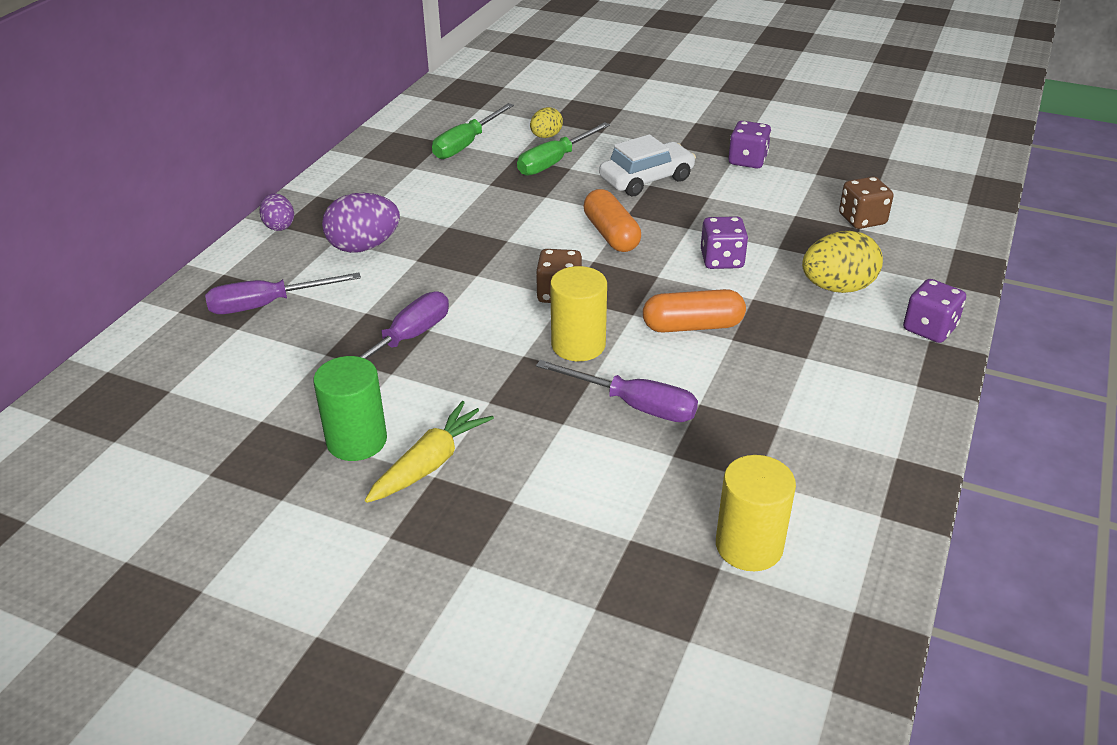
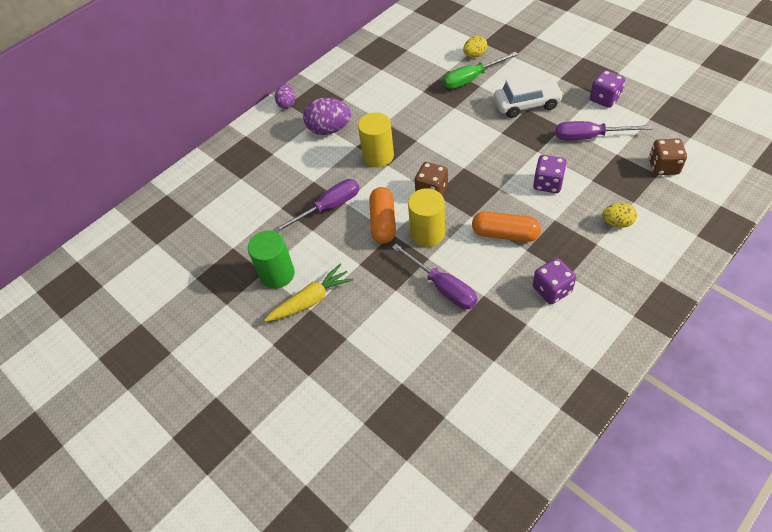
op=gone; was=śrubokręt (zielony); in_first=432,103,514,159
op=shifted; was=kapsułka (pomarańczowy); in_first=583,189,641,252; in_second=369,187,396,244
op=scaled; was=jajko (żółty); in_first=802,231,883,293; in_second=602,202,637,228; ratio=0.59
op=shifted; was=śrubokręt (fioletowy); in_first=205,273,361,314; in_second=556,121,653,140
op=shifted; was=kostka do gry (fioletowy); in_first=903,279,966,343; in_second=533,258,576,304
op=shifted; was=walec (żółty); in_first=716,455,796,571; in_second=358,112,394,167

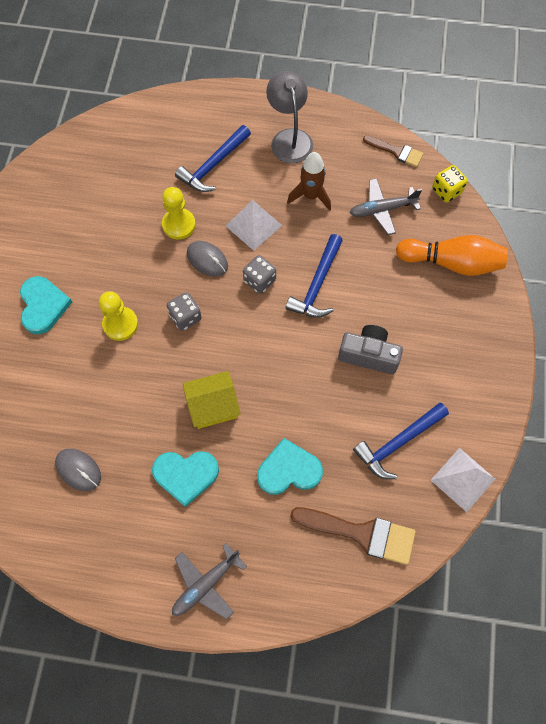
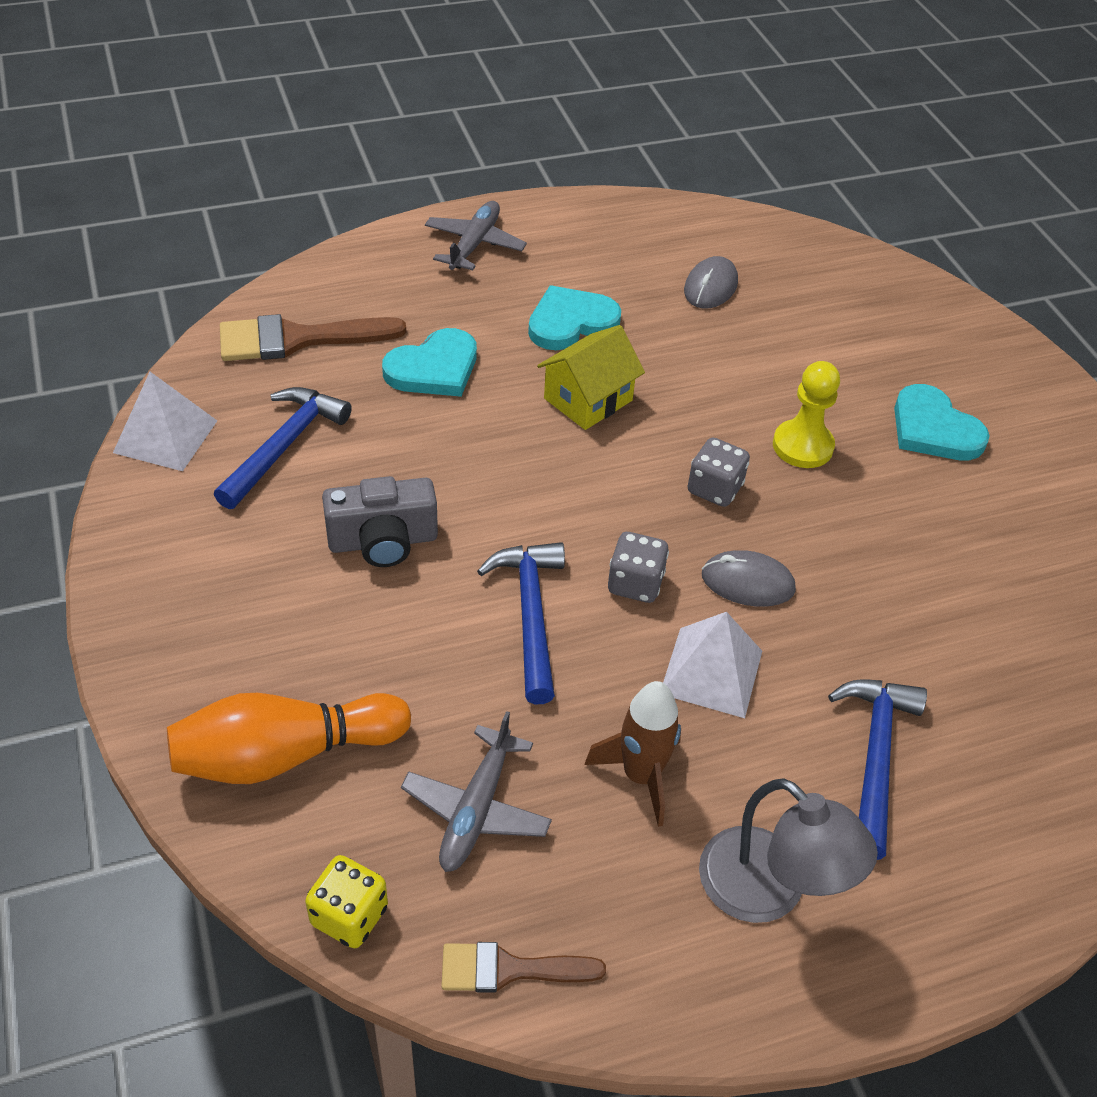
op=rotated; was=samolot (szary); in_first=350,178,422,235; in_second=401,711,552,872; clockwise=150
op=gone; was=pionek (żółty); in_first=162,187,196,240
op=rotated; was=myszka (szary); in_first=55,449,101,491; in_second=684,256,738,309; clockwise=-75

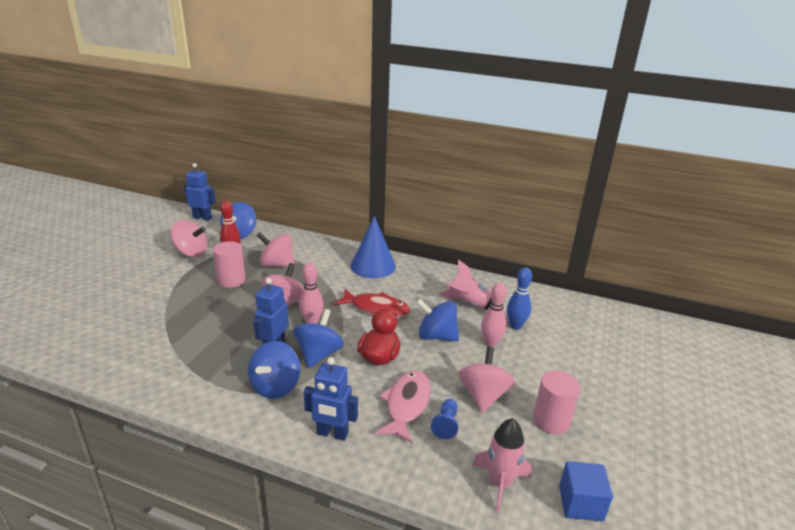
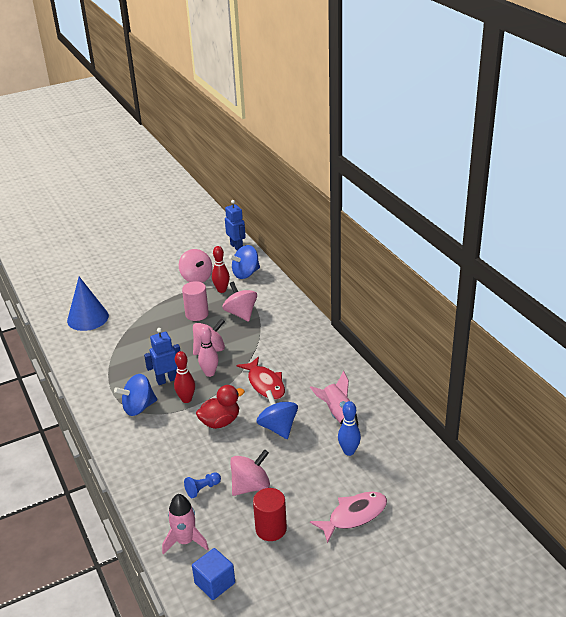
op=shifted; was=stożek (niebieski); in_first=350,216,396,278; in_second=67,277,109,331
op=gone; was=kręgiel (różowy); in_first=481,283,507,347
op=swapped; was=bączek (niebieski); now=kręgiel (czerwony); in_first=294,309,344,368; in_second=174,351,195,403
op=gone; was=robot (niebieski); in_first=304,357,358,441
op=repainted; was=walec (różowy); now=walec (czerwony); in_first=533,370,580,434; in_second=253,488,287,541
op=shifted; was=ryba (różowy); in_first=375,371,431,443; in_second=310,492,387,544

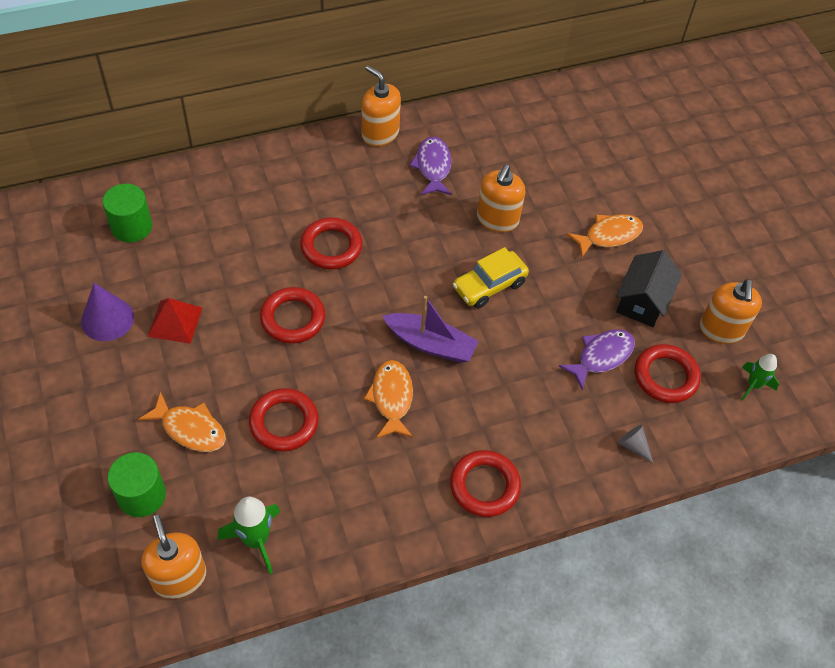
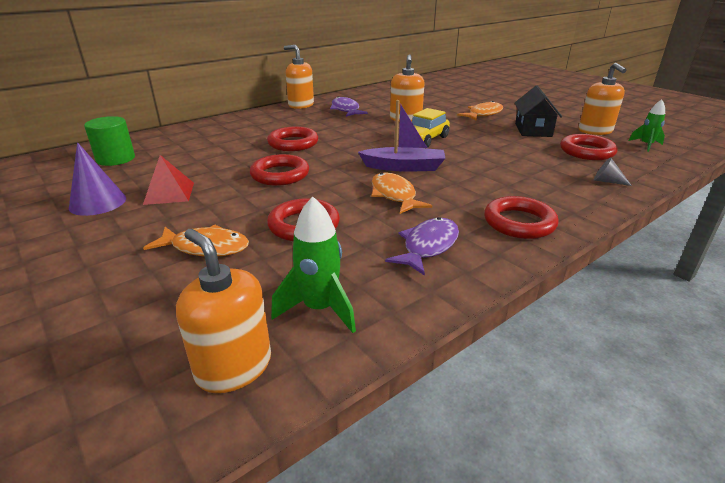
op=shifted; was=ryba (fioletowy); in_first=559,329,635,390; in_second=385,217,459,276
op=gone; was=walec (zielony); in_first=108,452,166,517

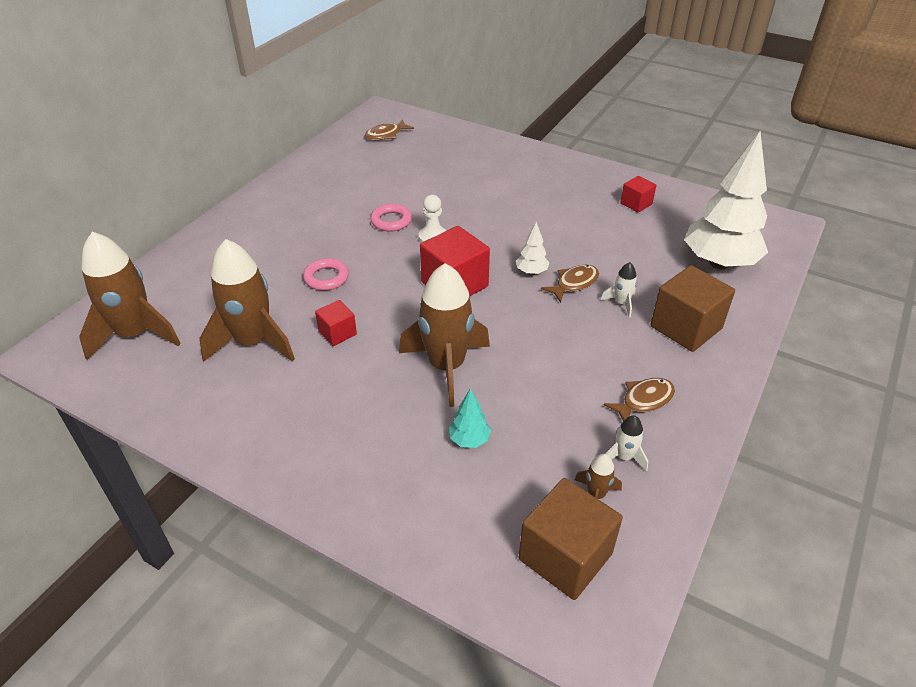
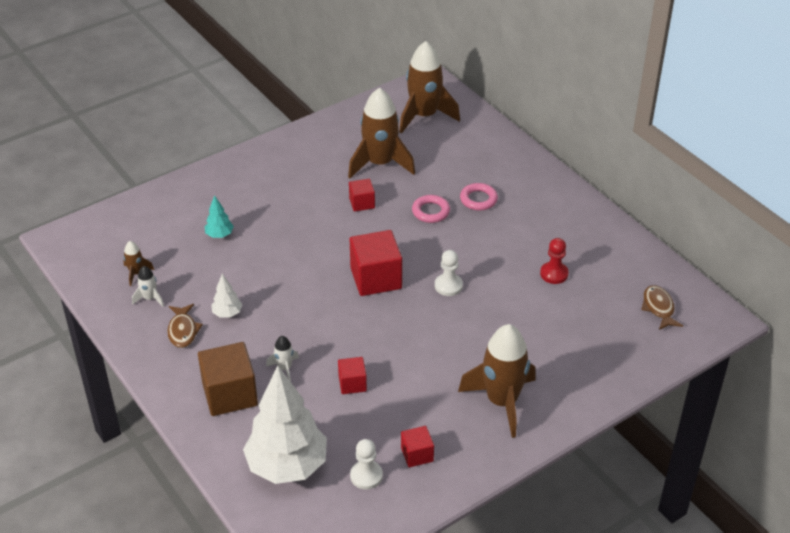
op=shifted; was=pierścień (różowy); in_first=370,204,412,231; in_second=460,183,498,211
op=shifted; was=drzewko (biały); in_first=516,222,549,275; in_second=211,274,242,317
op=shifted; was=rakieta (brązowy); in_first=399,263,490,407; in_second=458,324,536,438
op=gone; was=ryba (brązowy); in_first=541,265,599,303
op=gone; was=sześcian (brązowy); in_first=519,478,623,600
op=new; now=pionek (czerwony); in_second=540,238,569,284
op=new; now=sześcian (czerwony); in_second=338,357,367,394
op=new; now=pionek (biały); in_second=350,439,383,489

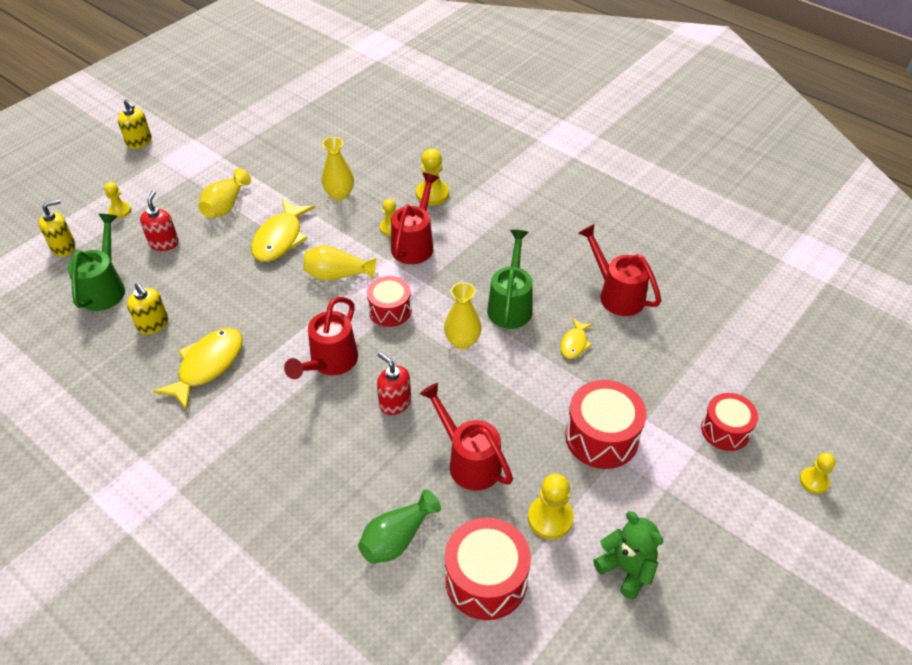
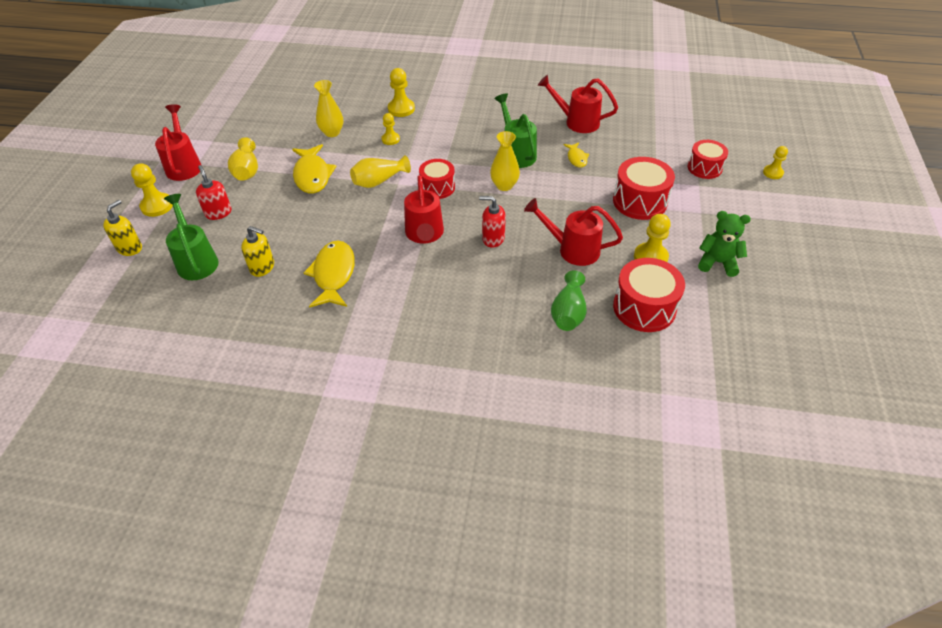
op=gone; was=dozownik mydła (żółty); in_first=118,99,152,149
op=shifted; was=konewka (czerwony); in_first=391,173,439,264; in_second=155,104,202,181
op=scaled; was=pionek (żółty); in_first=104,182,131,219; in_second=131,163,173,217; ratio=1.55

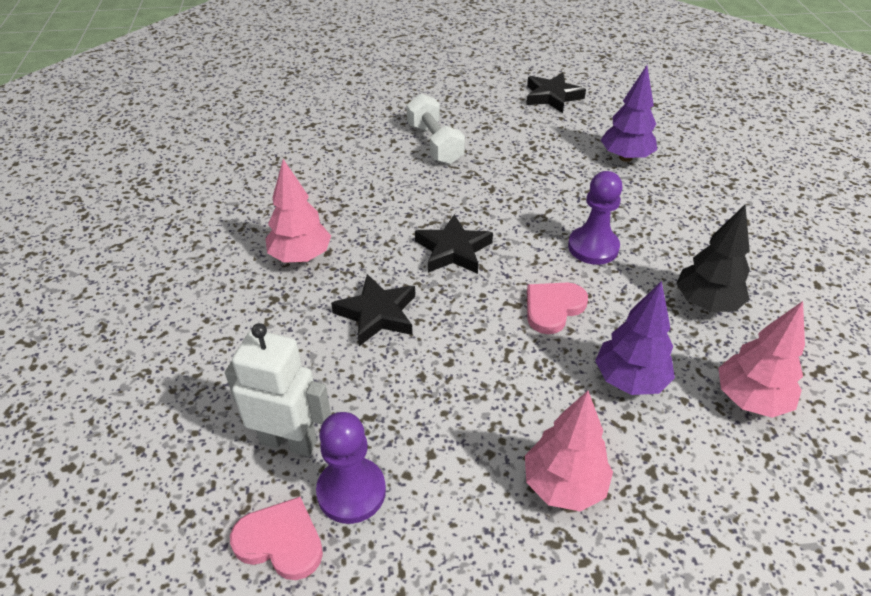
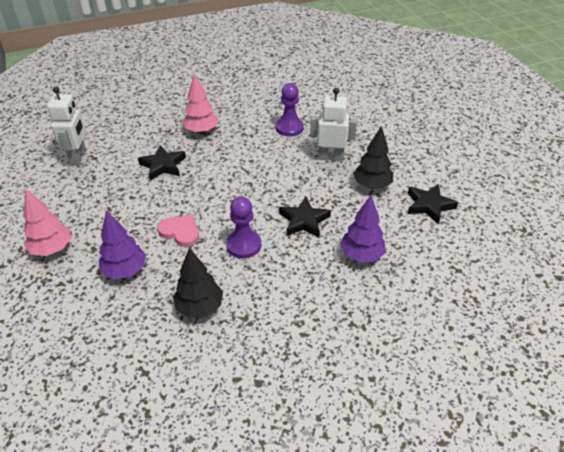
op=swapped; was=hantel (biały); now=robot (biały); in_first=406,94,465,164; in_second=310,88,357,162
op=shifted; was=gwiazda (czarny); in_first=415,214,493,274; in_second=279,197,331,238
op=gone; was=drzewko (różowy); in_first=718,301,805,418
op=shifted; was=pionek (fioletowy); in_first=316,412,386,524; in_second=276,83,304,136
op=gone; was=serce (różowy); in_first=230,497,323,580
op=new; now=drzewko (czarny); in_second=353,126,393,189

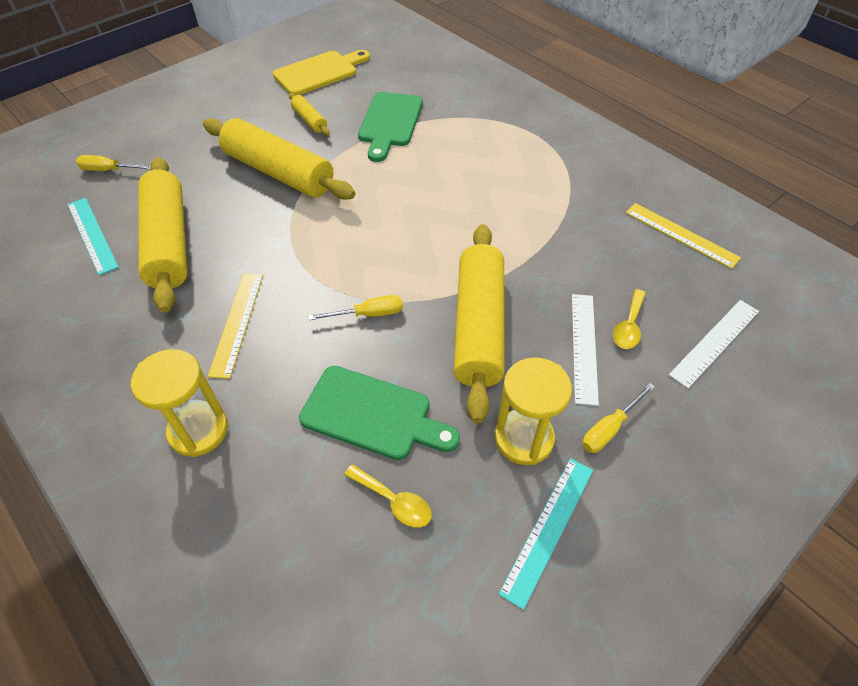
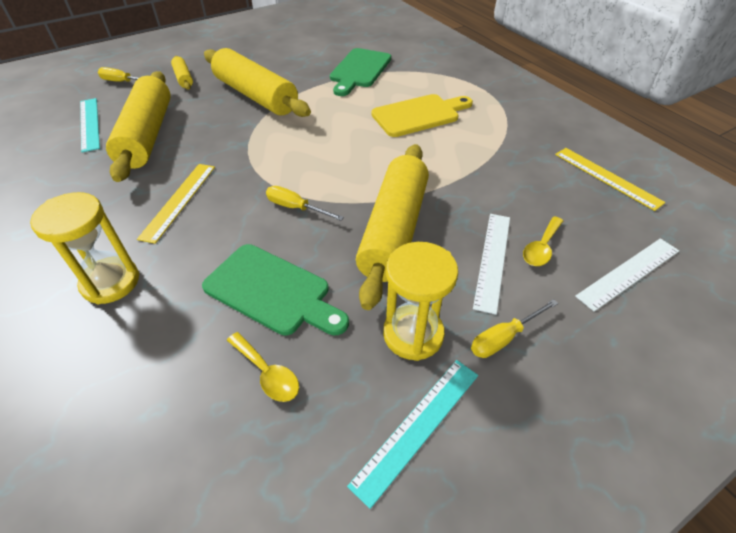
op=shifted; was=deska do krojenia (żółty); in_first=273,50,370,95; in_second=371,94,473,137
op=shifted; was=wałek do ciasta (żółty); in_first=289,93,330,136; in_second=171,56,193,90
op=rotated; was=śrubokręt (żółty); in_first=308,295,403,320; in_second=266,186,344,221; clockwise=-150

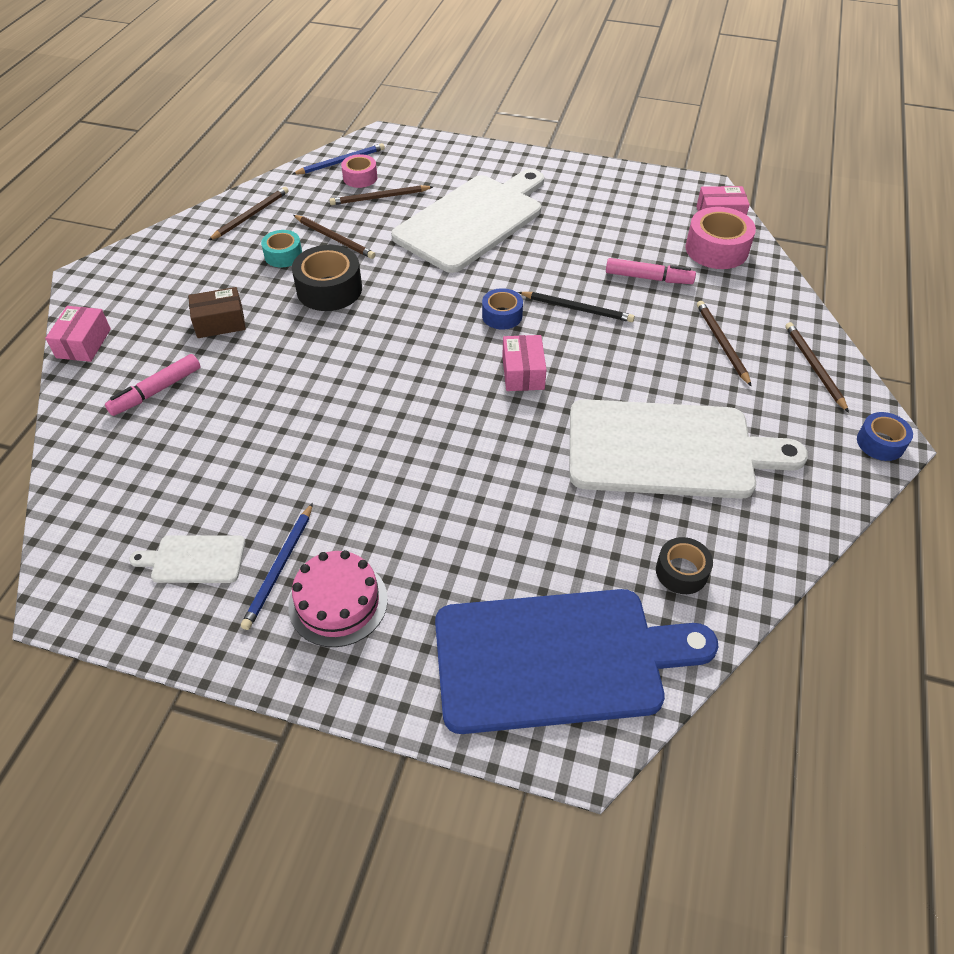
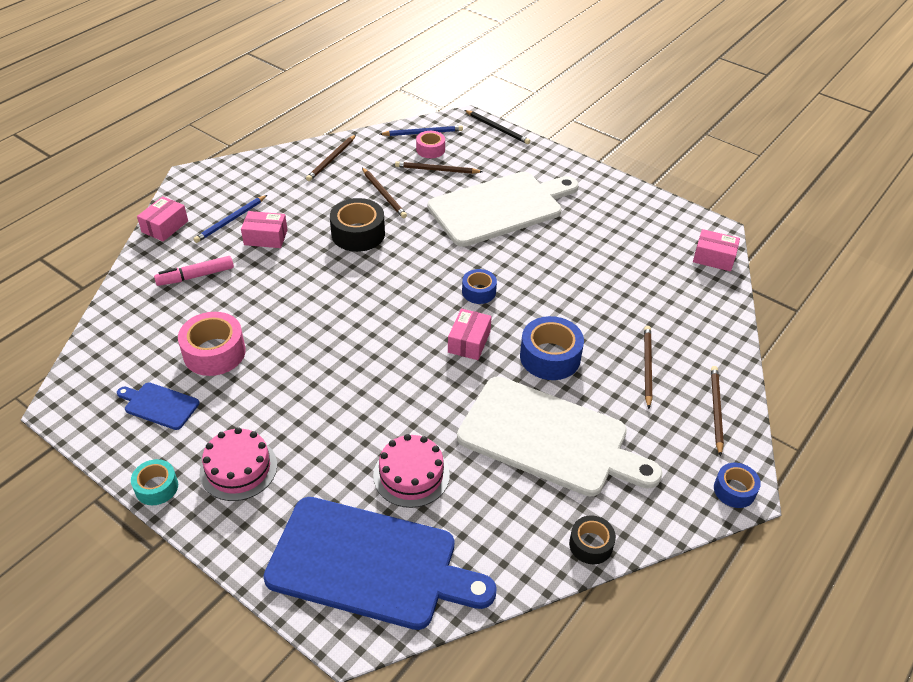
op=rotated; was=ołówek (brązowy); in_first=208,187,289,241; in_second=306,135,356,181; clockwise=150
op=shifted; was=taśma klejąca (różowy); in_first=685,207,756,269; in_second=178,312,246,376
op=shifted; was=taśma klejąca (turkusowy); in_first=261,230,302,267; in_second=131,459,178,505
op=gone; was=flamaster (różowy); in_first=606,258,696,284
op=repainted; was=pudełko (brązowy); now=pudełko (różowy); in_first=188,287,246,338; in_second=241,211,287,248
op=shifted; was=ołówek (czarny); in_first=518,292,635,322; in_second=465,110,530,144
op=shifted; was=ołówek (niebieski); in_first=241,503,313,630; in_second=193,195,267,243
op=repainted; was=deska do krojenia (biały); now=deska do krojenia (niebieski); in_first=129,535,245,583; in_second=117,383,199,430
op=shifted; was=taśma klejąca (czarny); in_first=656,537,713,594; in_second=569,515,616,564
op=new; now=taśma klejąca (niebieski); in_second=520,316,584,380
op=new; now=tort (różowy); in_second=373,434,450,508

